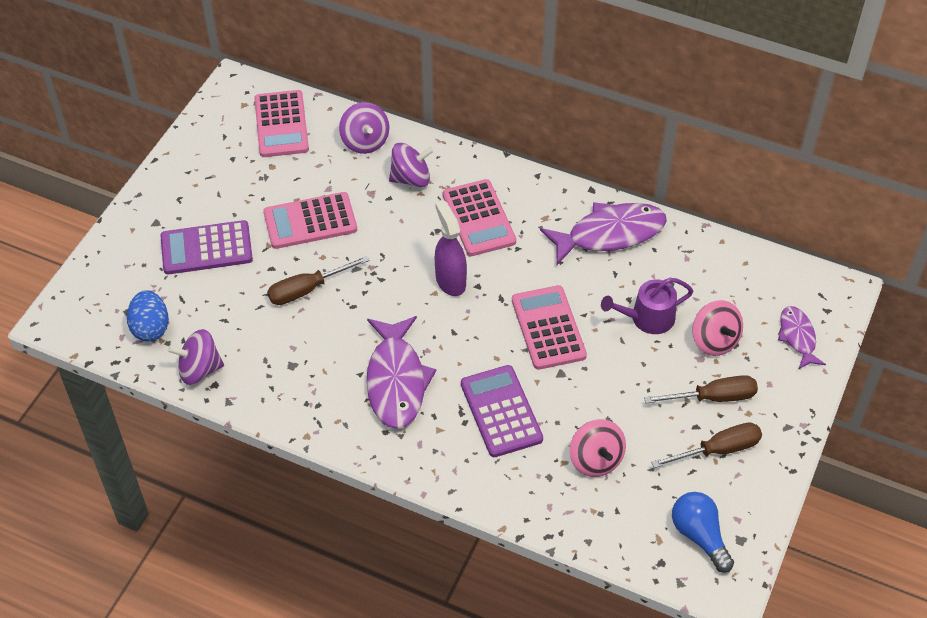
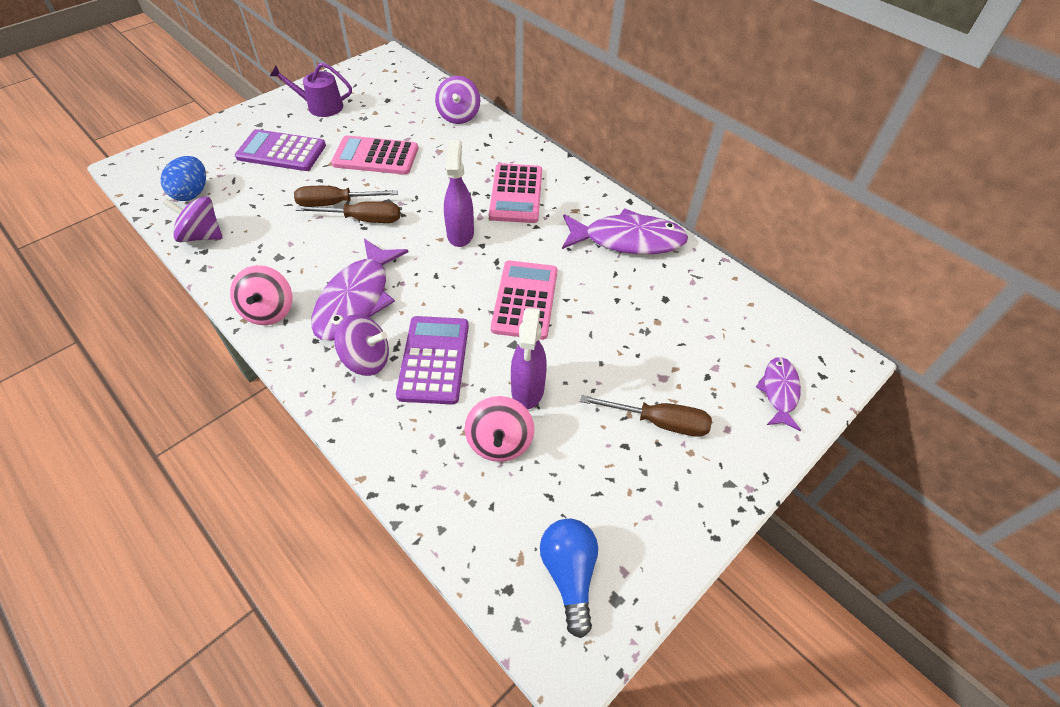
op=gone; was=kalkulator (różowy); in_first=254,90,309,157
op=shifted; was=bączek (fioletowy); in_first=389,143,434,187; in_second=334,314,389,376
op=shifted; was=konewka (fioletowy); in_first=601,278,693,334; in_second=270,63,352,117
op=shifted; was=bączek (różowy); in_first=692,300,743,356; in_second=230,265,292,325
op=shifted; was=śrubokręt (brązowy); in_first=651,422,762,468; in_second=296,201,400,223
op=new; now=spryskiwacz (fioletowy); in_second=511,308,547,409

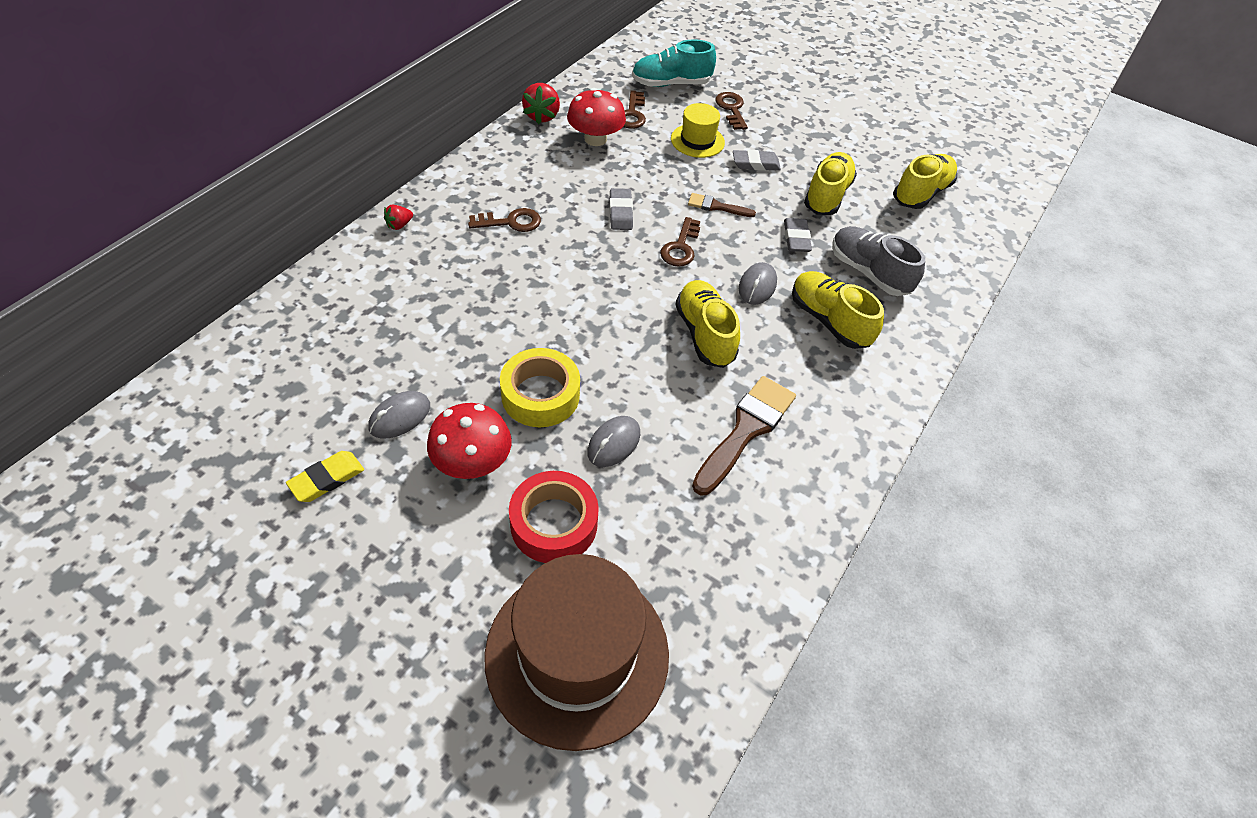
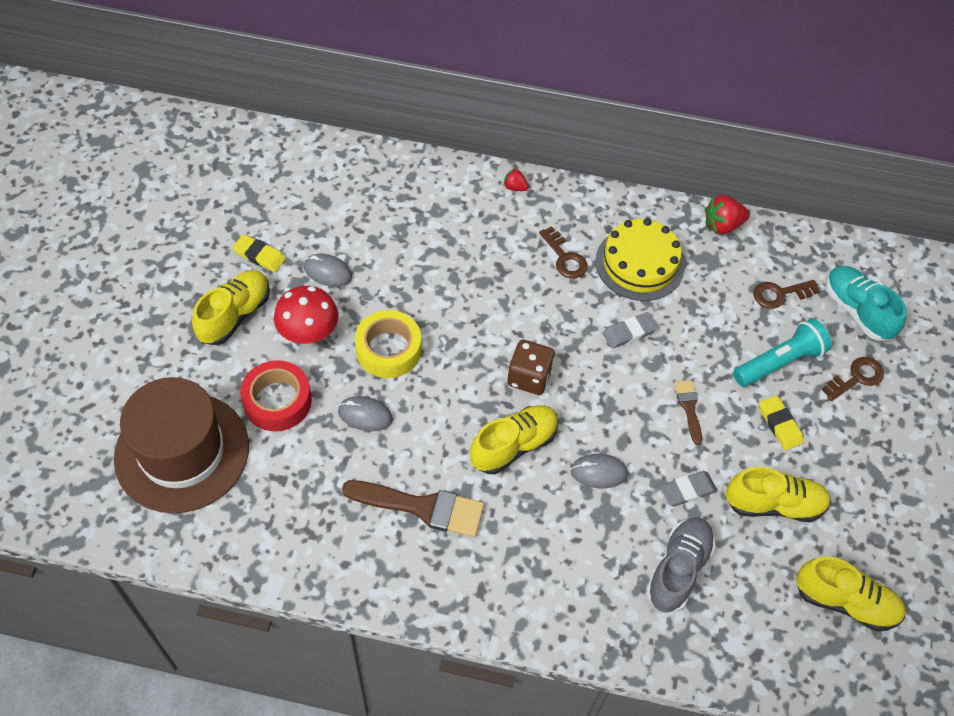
op=gone; was=grzyb (czerwony); in_first=567,88,626,146
op=swapped; was=kapelusz (żółty); now=latarka (turkusowy); in_first=671,103,725,158; in_second=733,319,832,387
op=repainted; was=gumka do mazania (szary); now=gumka do mazania (żółty); in_first=733,150,781,171; in_second=759,395,803,450
op=gone; was=klucz (brązowy); in_first=660,217,700,267
op=shifted; was=but (żółty); in_first=792,271,884,349; in_second=192,270,270,345
op=new; now=tort (żółty); in_second=595,218,685,301
op=new; now=kostka do gry (brązowy); in_second=507,340,555,395

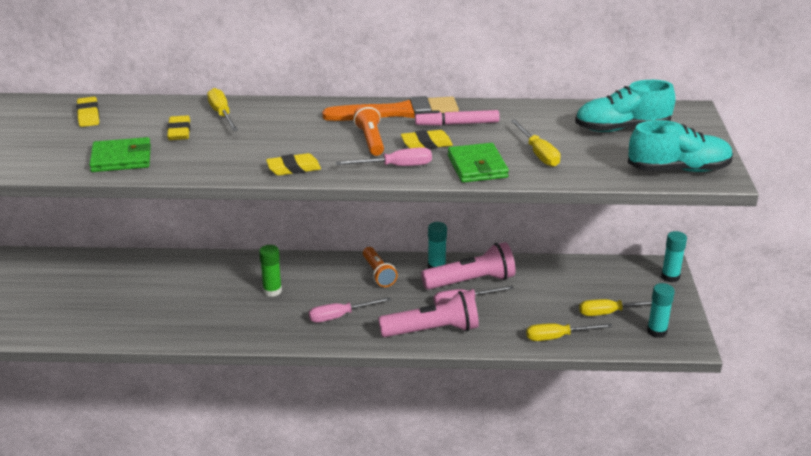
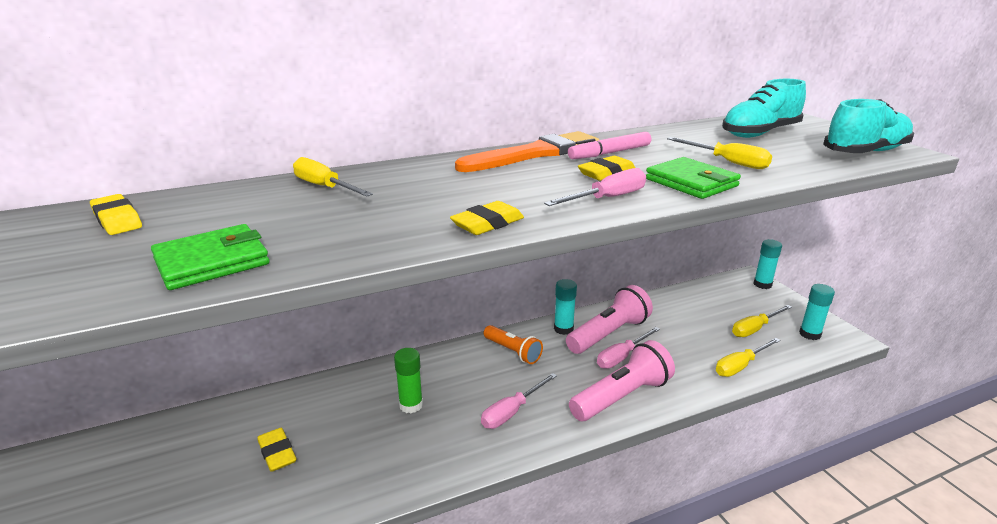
op=gone; was=latarka (pomarańczowy); in_first=354,104,384,156
op=shifted; was=gumka do mazania (żółty); in_first=167,115,190,140; in_second=257,428,297,472

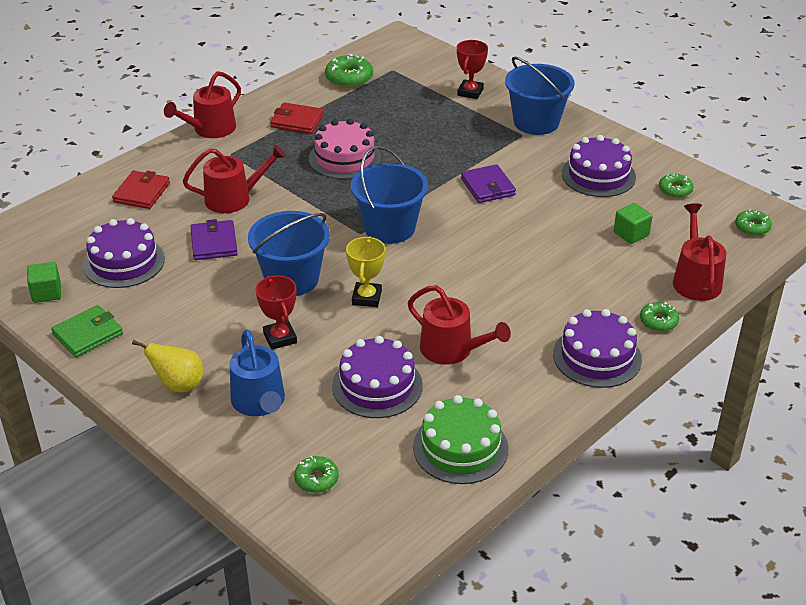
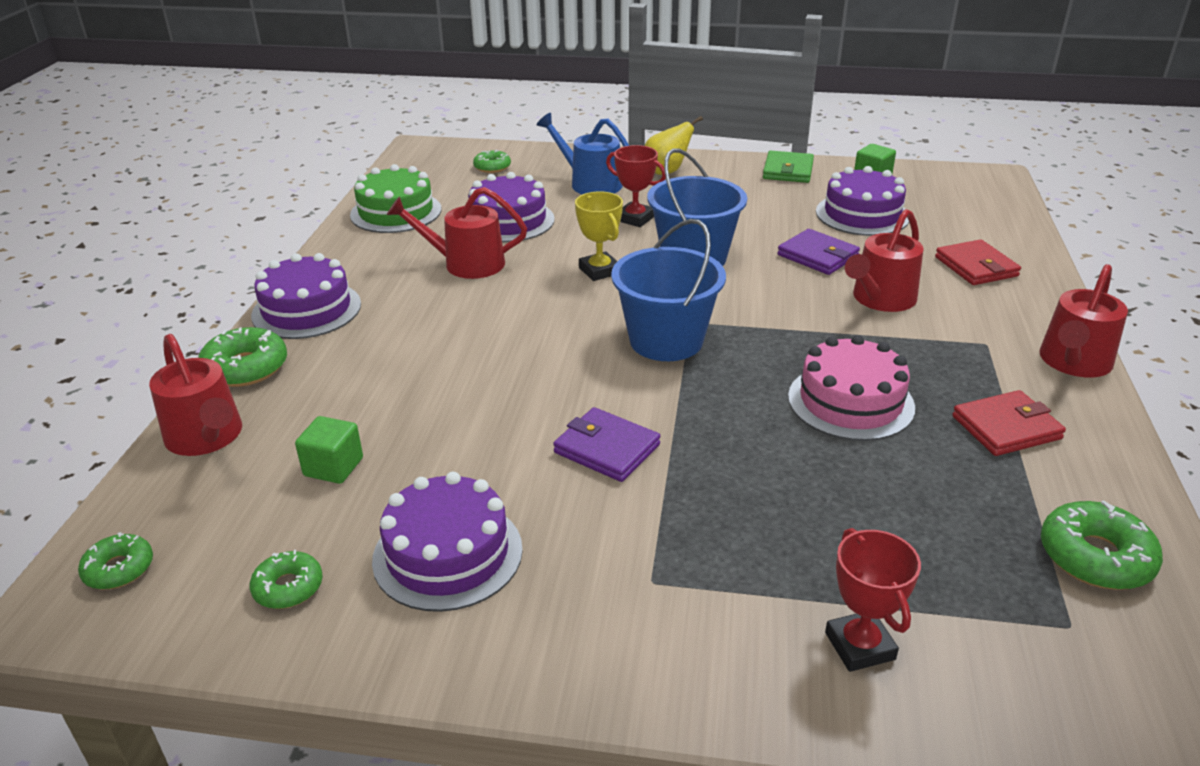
op=gone; was=wiadro (niebieski); in_first=505,57,575,135
op=rotated; was=konewka (czerwony); in_first=164,71,241,138; in_second=1039,264,1128,378; clockwise=-150
op=scaled; was=donut (zielony); in_first=640,302,679,331; in_second=198,327,287,387; ratio=1.6

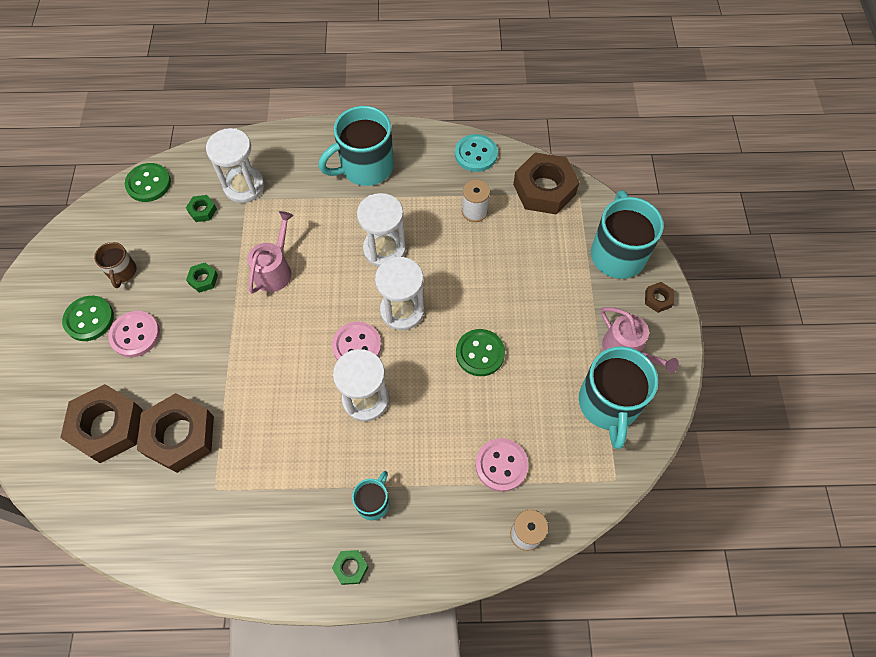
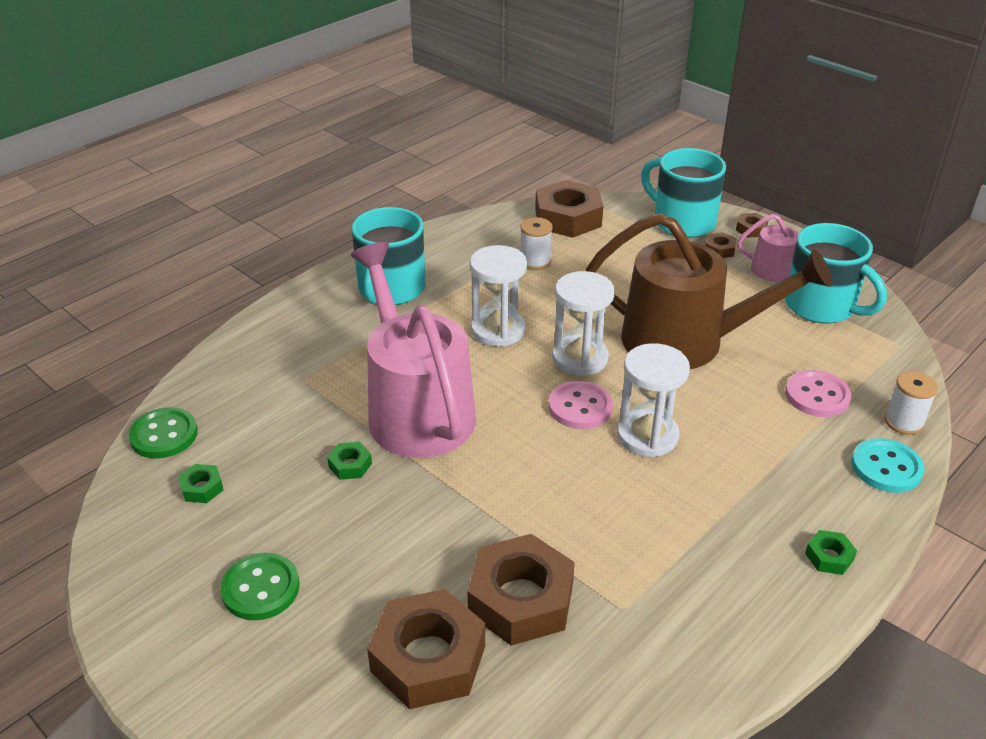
op=gone; was=klepsydra (biały); in_first=206,128,264,203
op=shifted; was=guzik (turkusowy); in_first=455,134,498,172; in_second=851,438,924,493
op=shifted; was=nakrętka (zielony); in_first=186,195,217,222; in_second=178,464,224,503
op=scaled; was=konewka (różowy); in_first=247,211,294,294; in_second=351,242,476,458; ratio=2.04
op=gone; was=kubek (brązowy); in_first=94,242,137,288
op=gone; was=guzik (różowy); in_first=108,311,160,357
op=swapped; was=guzik (zielony); now=konewka (brązowy); in_first=456,329,505,376; in_second=586,213,832,369
op=gone; was=kubek (turkusowy); in_first=352,471,389,521
op=new; now=nakrętka (brązowy); in_second=705,232,737,258

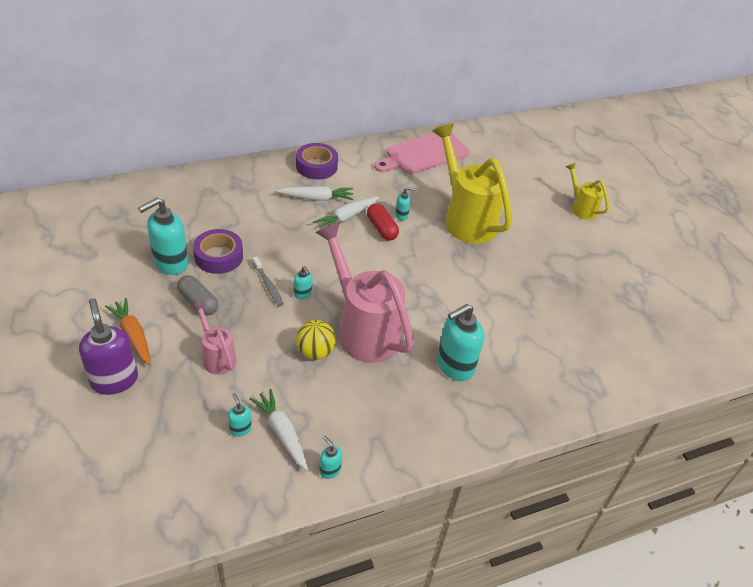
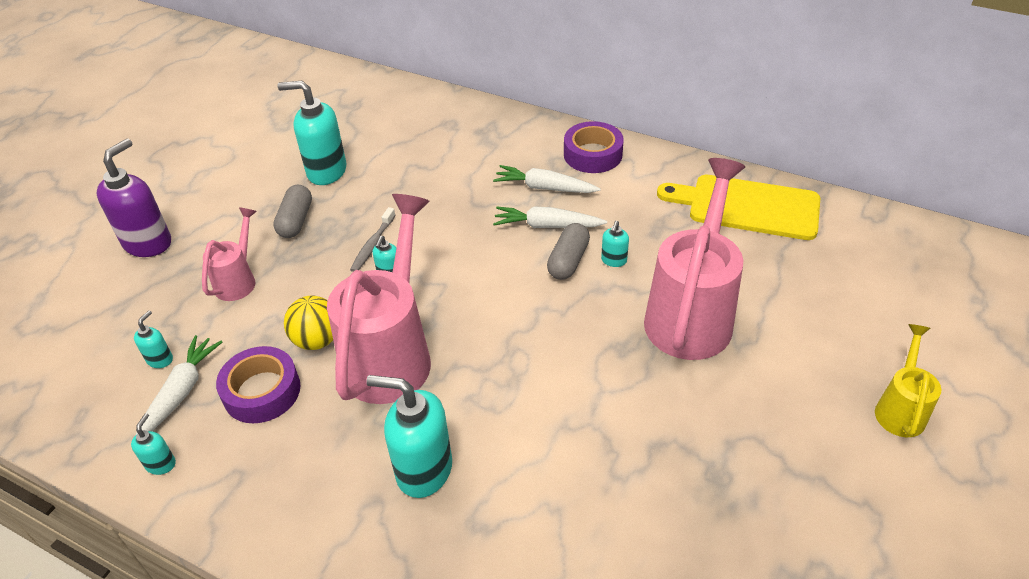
op=repainted; was=konewka (żółty); now=konewka (różowy); in_first=432,123,512,244; in_second=644,158,745,360
op=repainted; was=deska do krojenia (różowy); now=deska do krojenia (żółty); in_first=374,133,469,174; in_second=657,175,820,240
op=rotated; was=marchewka (biały); in_first=277,186,353,201; in_second=493,165,601,193; clockwise=150
op=rotated; was=dozownik mydła (turkusowy); in_first=395,187,415,221; in_second=601,221,629,267; clockwise=60
op=repainted; was=kapsułka (czerwony); now=kapsułka (szary); in_first=367,203,399,241; in_second=547,223,590,280
op=shifted; was=taśma klejąca (fioletowy); in_first=193,229,243,274; in_second=216,346,301,423
op=gone; was=marchewka (pomarańczowy); in_first=105,298,151,366

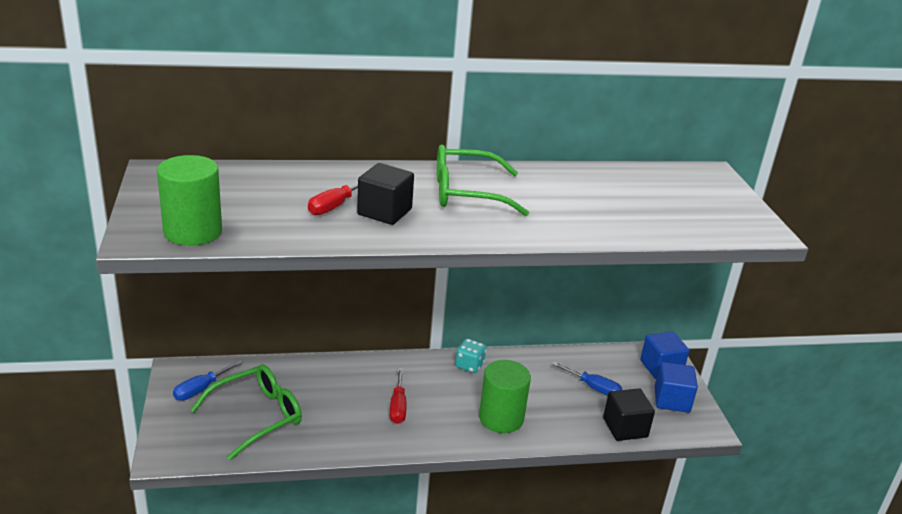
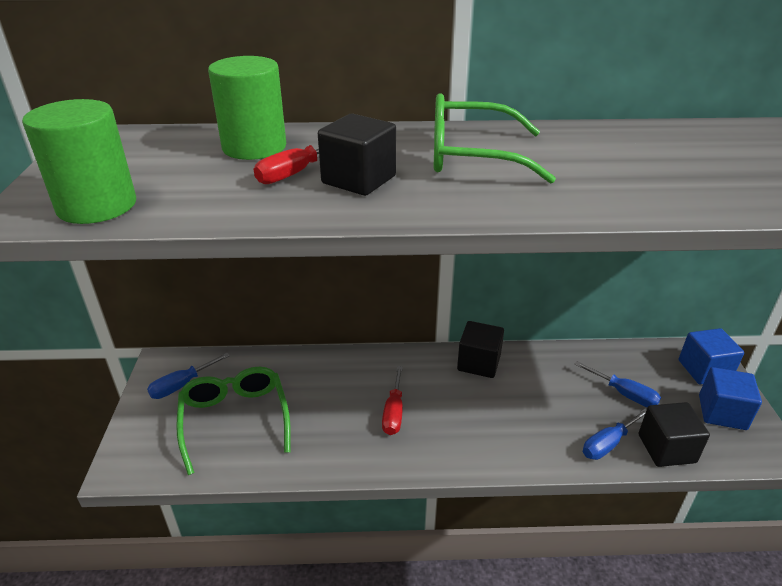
op=swapped; was=kostka do gry (turkusowy); now=sześcian (czarny); in_first=455,338,486,373; in_second=457,321,504,378
op=shifted; was=walec (zielony); in_first=479,360,531,433; in_second=208,56,286,160
op=rotated; was=okulary (zielony); in_first=191,364,302,460; in_second=176,367,291,475; clockwise=-75
op=new; now=śrubokręt (niebieski); in_second=583,408,647,460

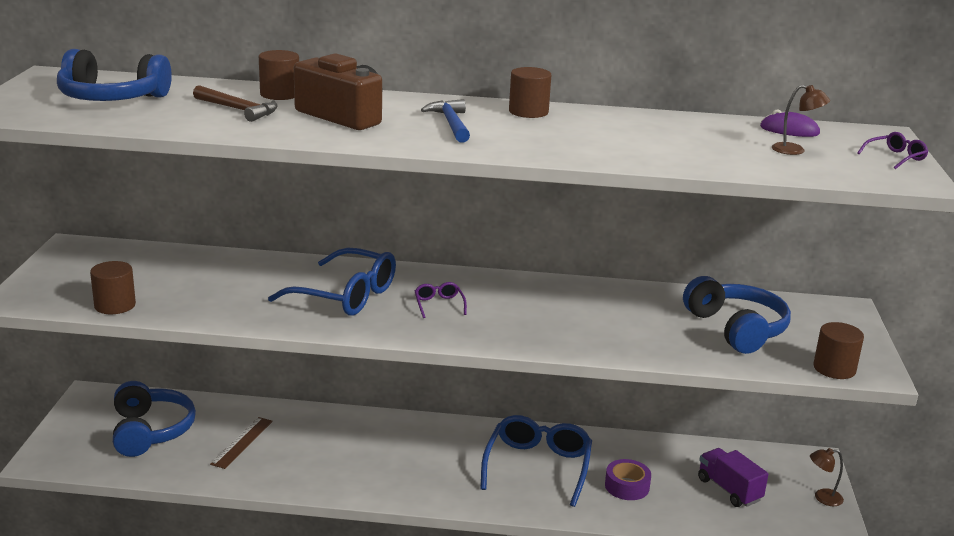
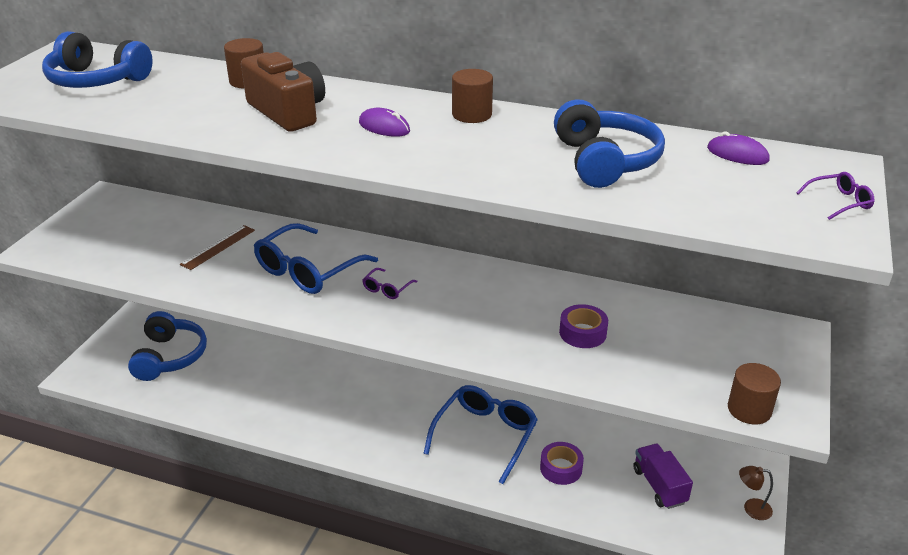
op=gone; was=młotek (brązowy); in_first=193,85,278,122
op=gone; was=lampka (brązowy); in_first=772,85,830,155
op=swapped; was=młotek (niebieski); now=myszka (fioletowy); in_first=421,99,470,143; in_second=359,108,410,137
op=rotated; was=okulary (niebieski); in_first=268,248,396,316; in_second=254,223,378,294; clockwise=90
op=gone; was=walec (brązowy); in_first=90,261,136,314
op=shifted; was=słuchawki (niebieski); in_first=683,276,791,354; in_second=554,99,665,188
op=rotated; was=okulary (fioletowy); in_first=415,282,467,318; in_second=363,268,418,299; clockwise=-150
op=shifted; was=linijka (brązowy); in_first=210,417,273,469; in_second=180,225,255,270
op=new; now=taśma klejąca (fioletowy); in_second=559,304,608,348

